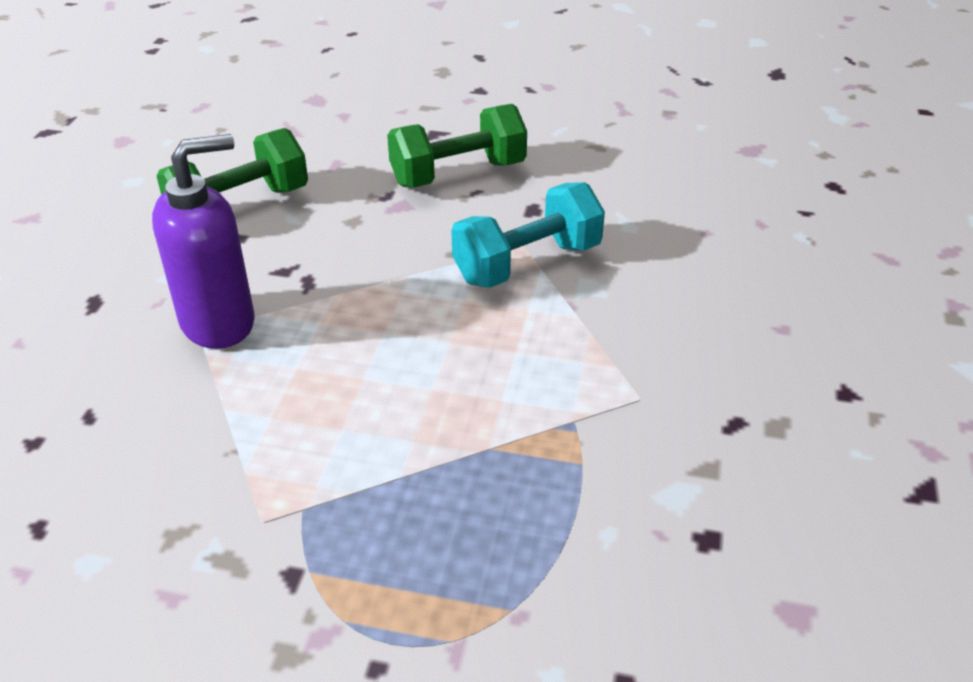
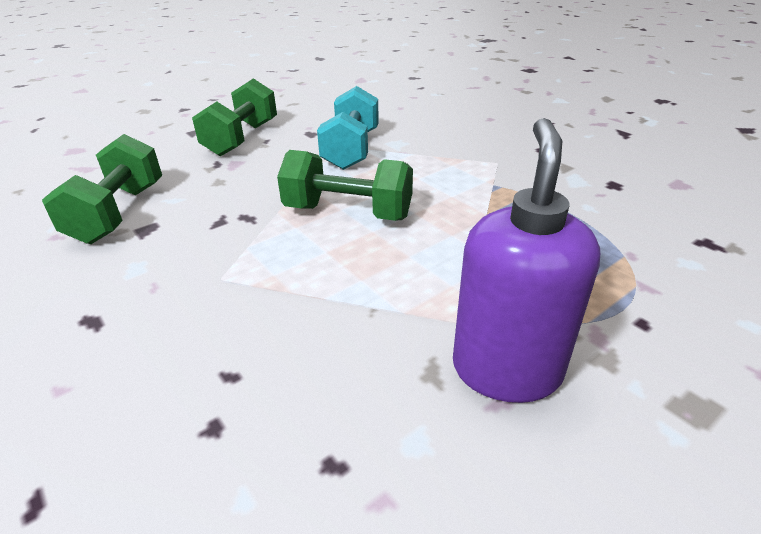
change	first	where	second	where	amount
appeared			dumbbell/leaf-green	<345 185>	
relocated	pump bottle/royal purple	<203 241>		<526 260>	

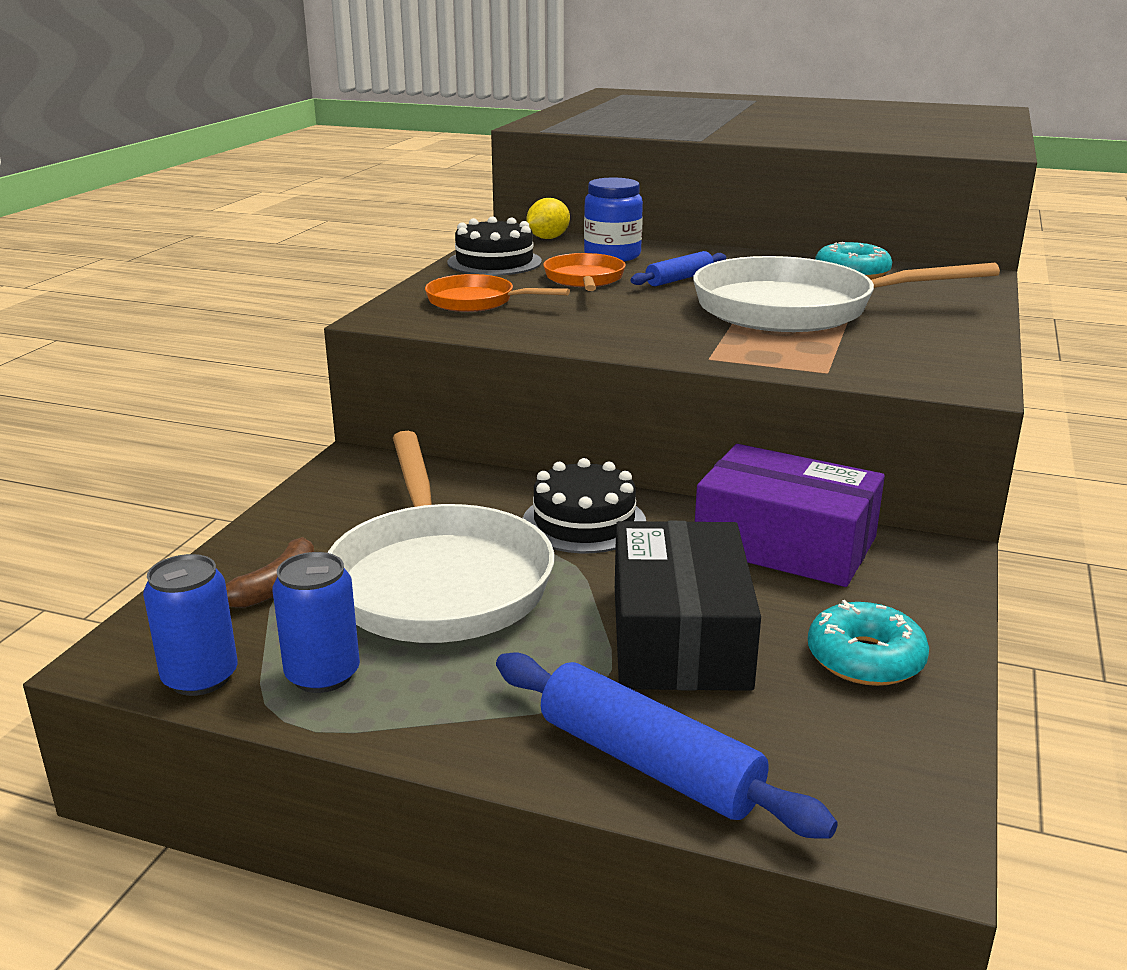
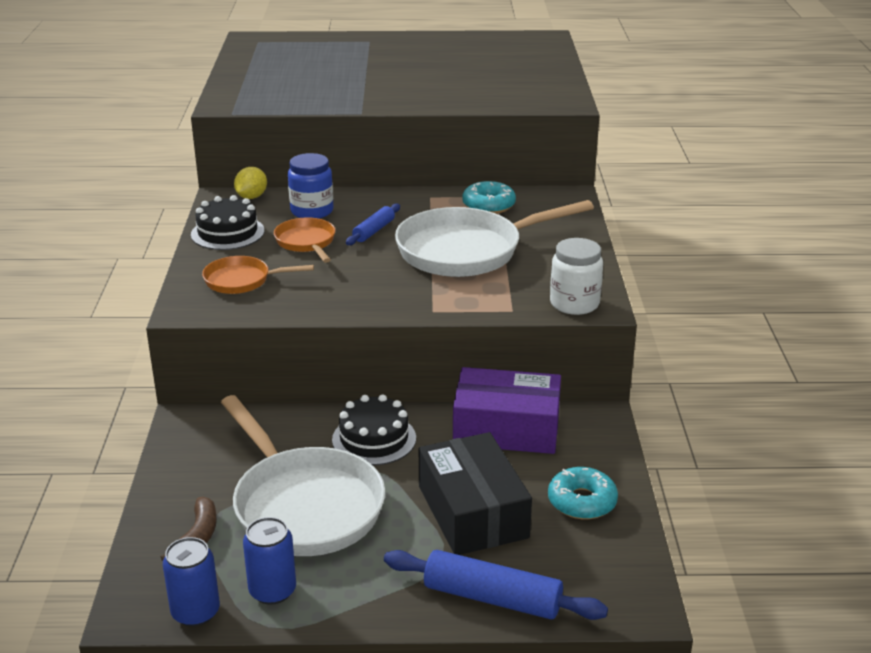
change	first	where	second	where	amount
appeared			jar/snow-white	<576 276>	

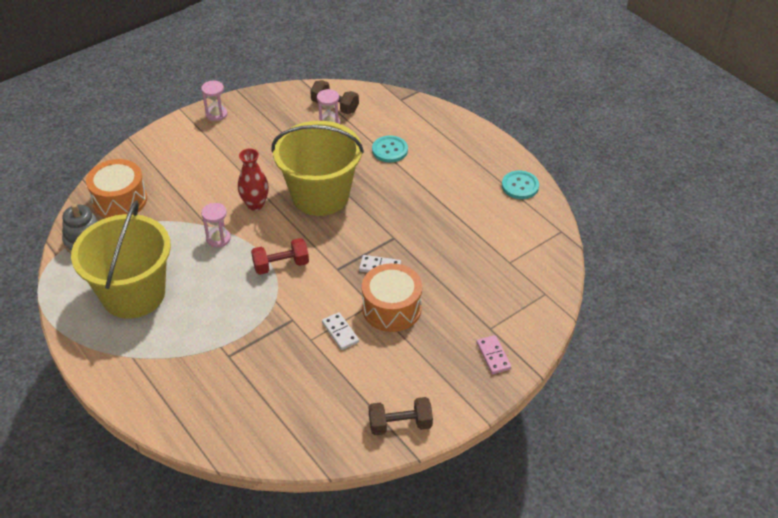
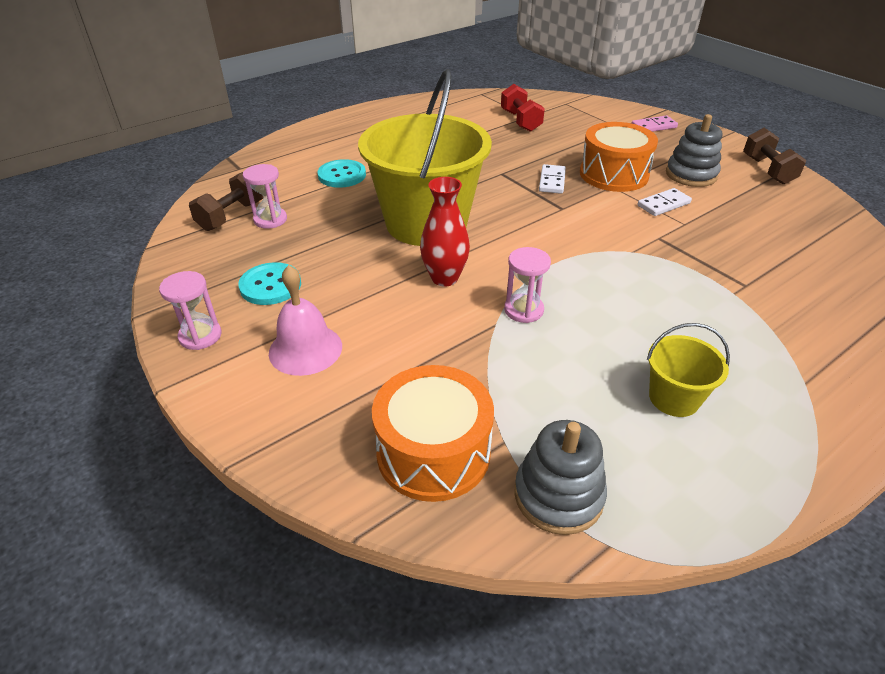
change	first	where	second	where	amount
relocated	sewing button/teal	<520 185>		<269 283>	
appeared			school bell/rosy	<305 320>	
relocated	dumbbell/red	<280 256>		<523 108>	
size	sand bucket/yellow	<121 260>		<688 370>	x0.44
appeared			stacking toy/gray	<694 150>	

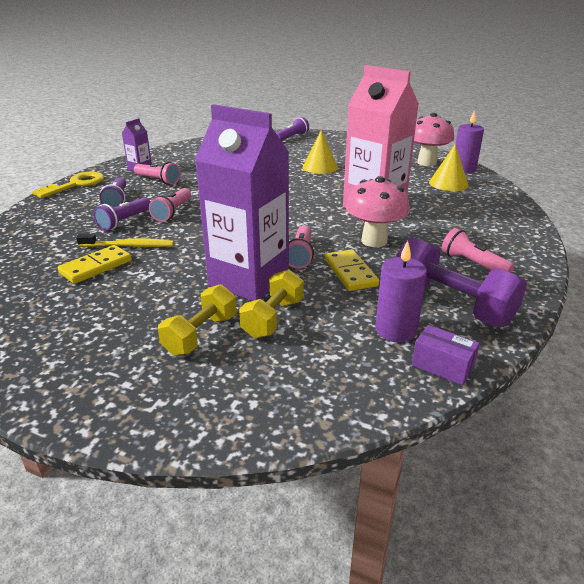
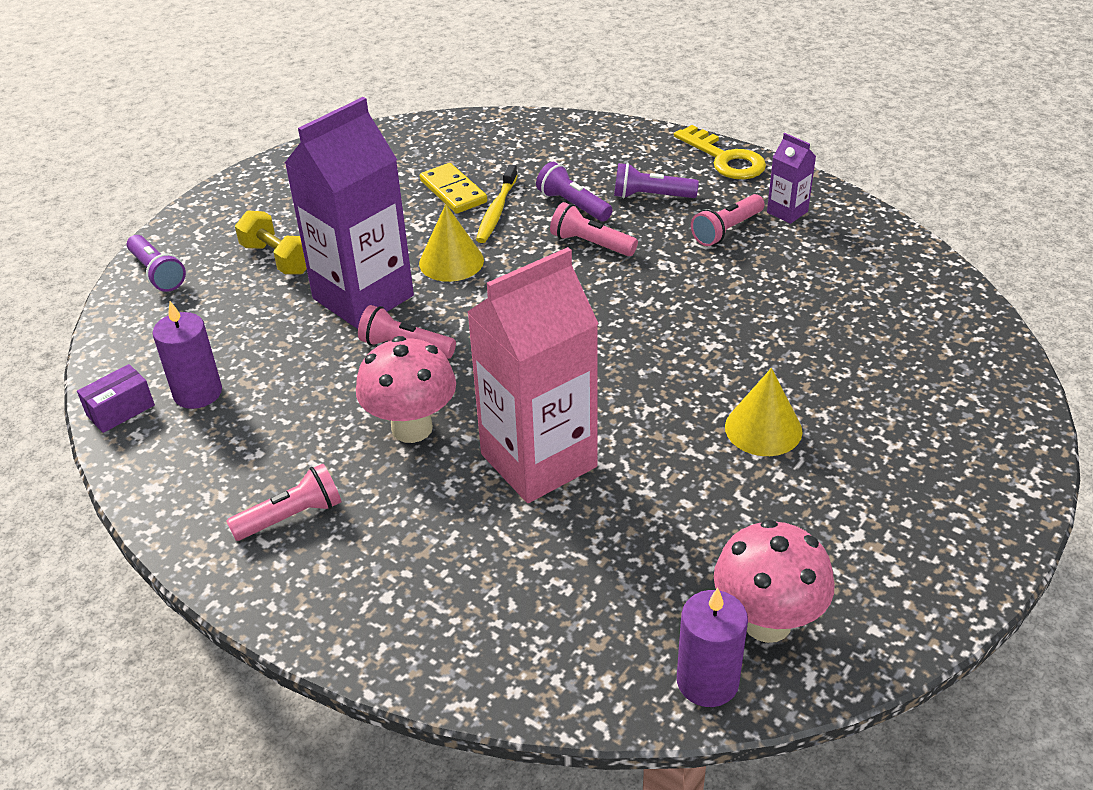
change	first	where	second	where	amount
relocated	pocket torch/royal purple	<292 129>		<156 263>	
relocated	cone/yellow	<448 167>		<451 243>	
missing	dumbbell/yellow	<271 303>			
missing	domino/yellow	<352 270>			
missing	dumbbell/royal purple	<461 282>			

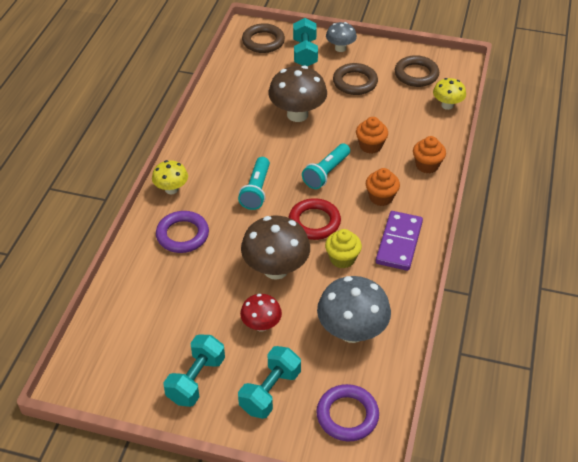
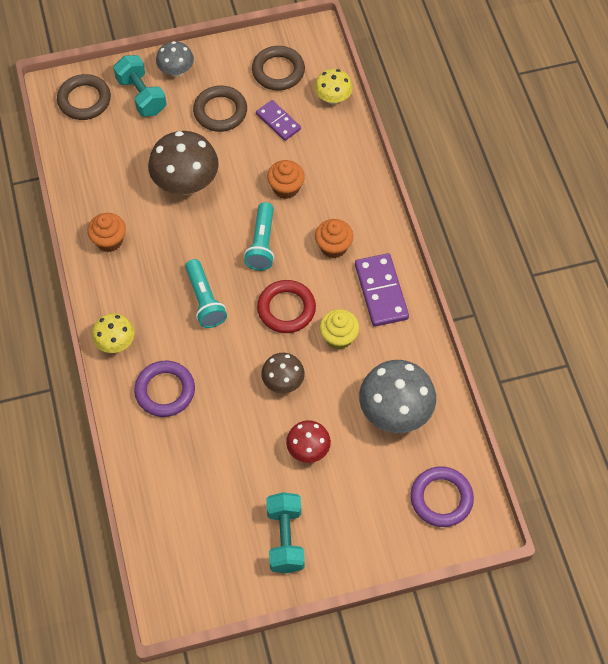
change	first	where	second	where	amount
relocated	fairy cake/orange	<429 154>		<106 232>	
appeared			domino/royal purple	<278 120>	
size	mushroom/brown	<275 248>		<283 373>	x0.57
missing	dumbbell/teal	<269 382>			

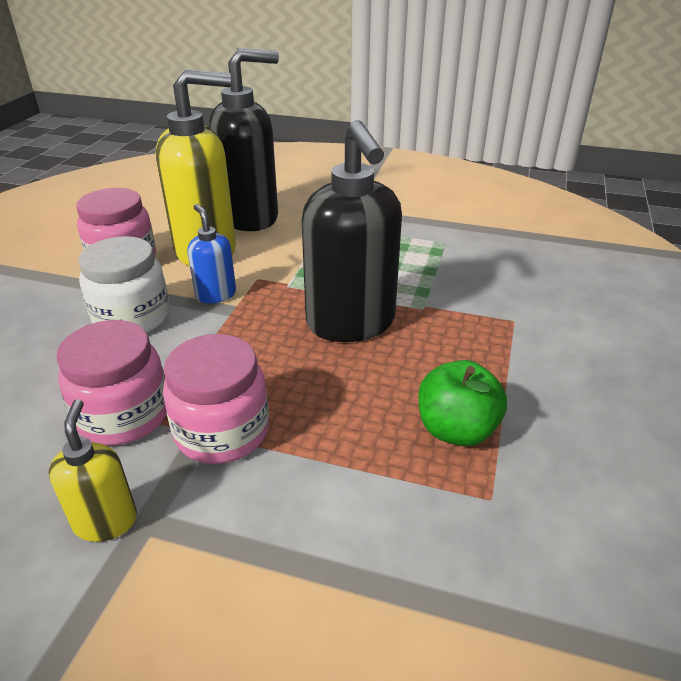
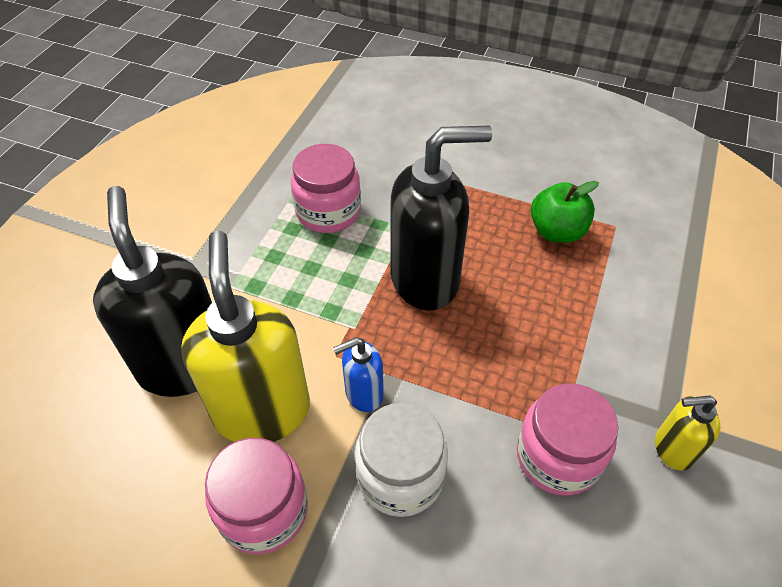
change	first	where	second	where	amount
relocated	jar/rosy	<216 399>		<326 188>	

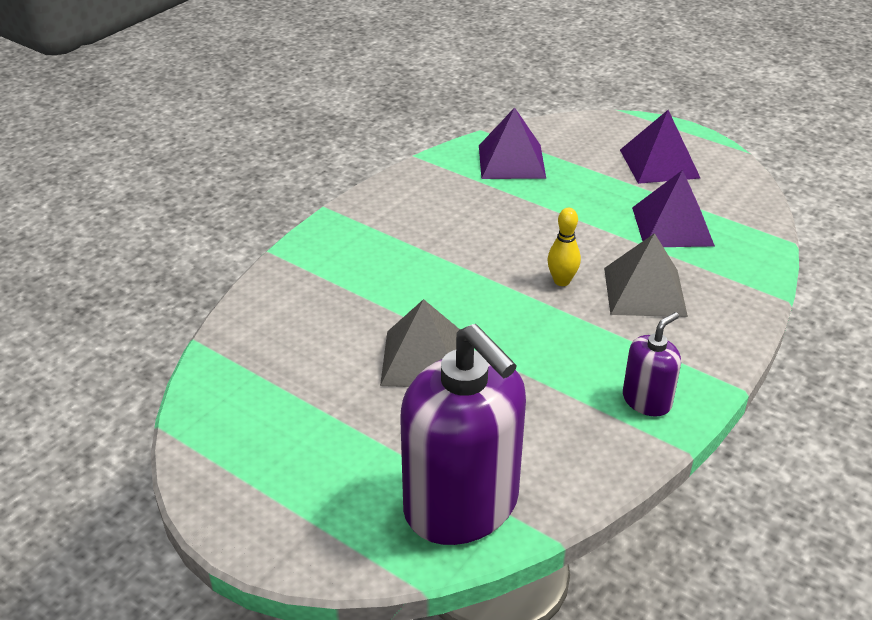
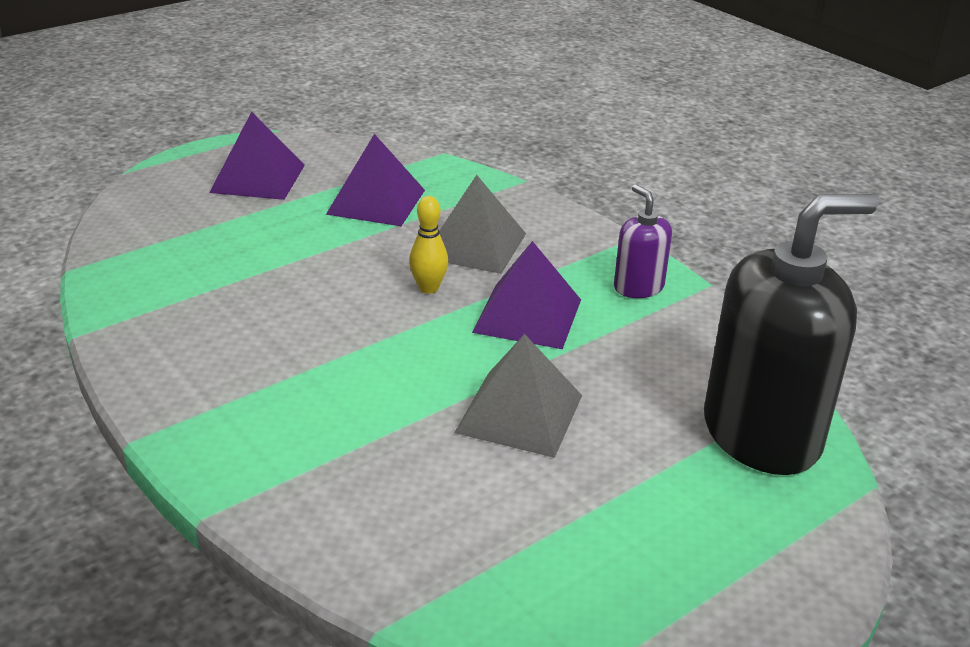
change	first	where	second	where	amount
relocated	pyramid/royal purple	<512 143>		<526 295>	
colour	pump bottle/royal purple	<463 434>	pump bottle/ebony	<790 334>	

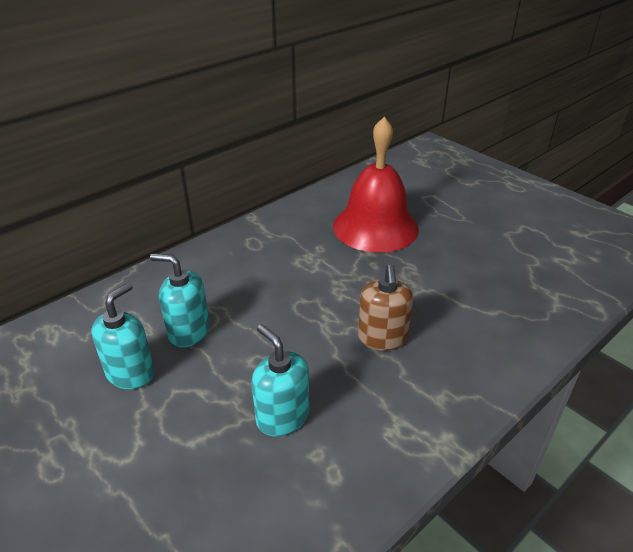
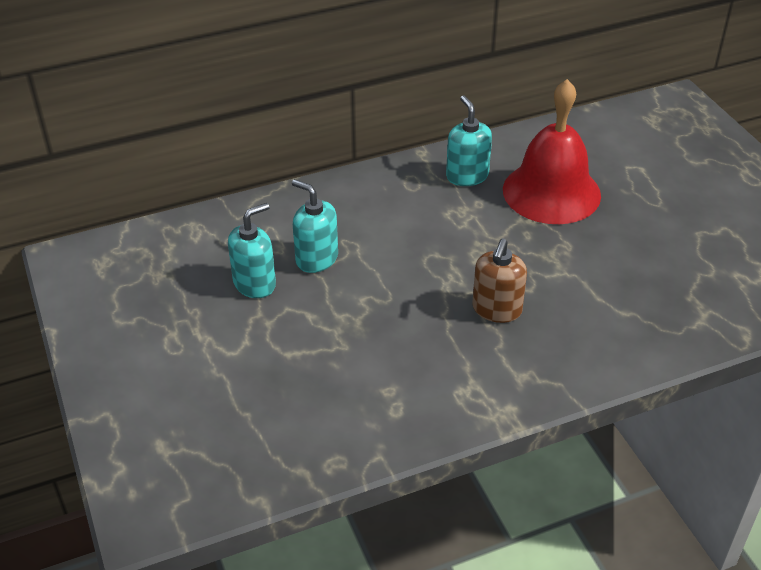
change	first	where	second	where	amount
relocated	pump bottle/teal	<280 380>		<469 140>	

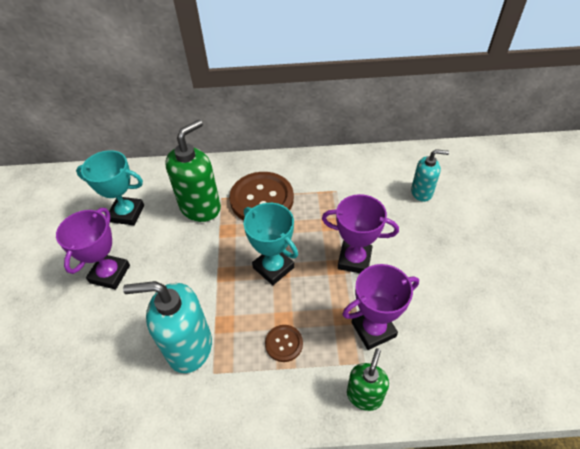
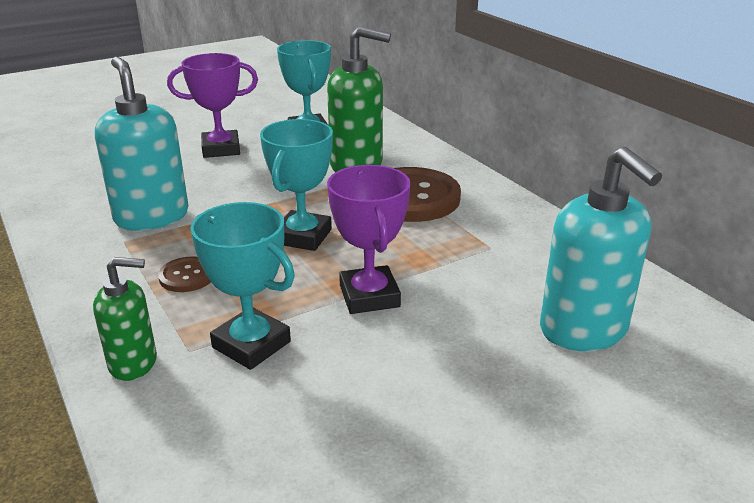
change	first	where	second	where	amount
colour	award cup/royal purple	<380 307>	award cup/teal	<242 286>	
size	pump bottle/teal	<430 175>		<601 249>	x1.70

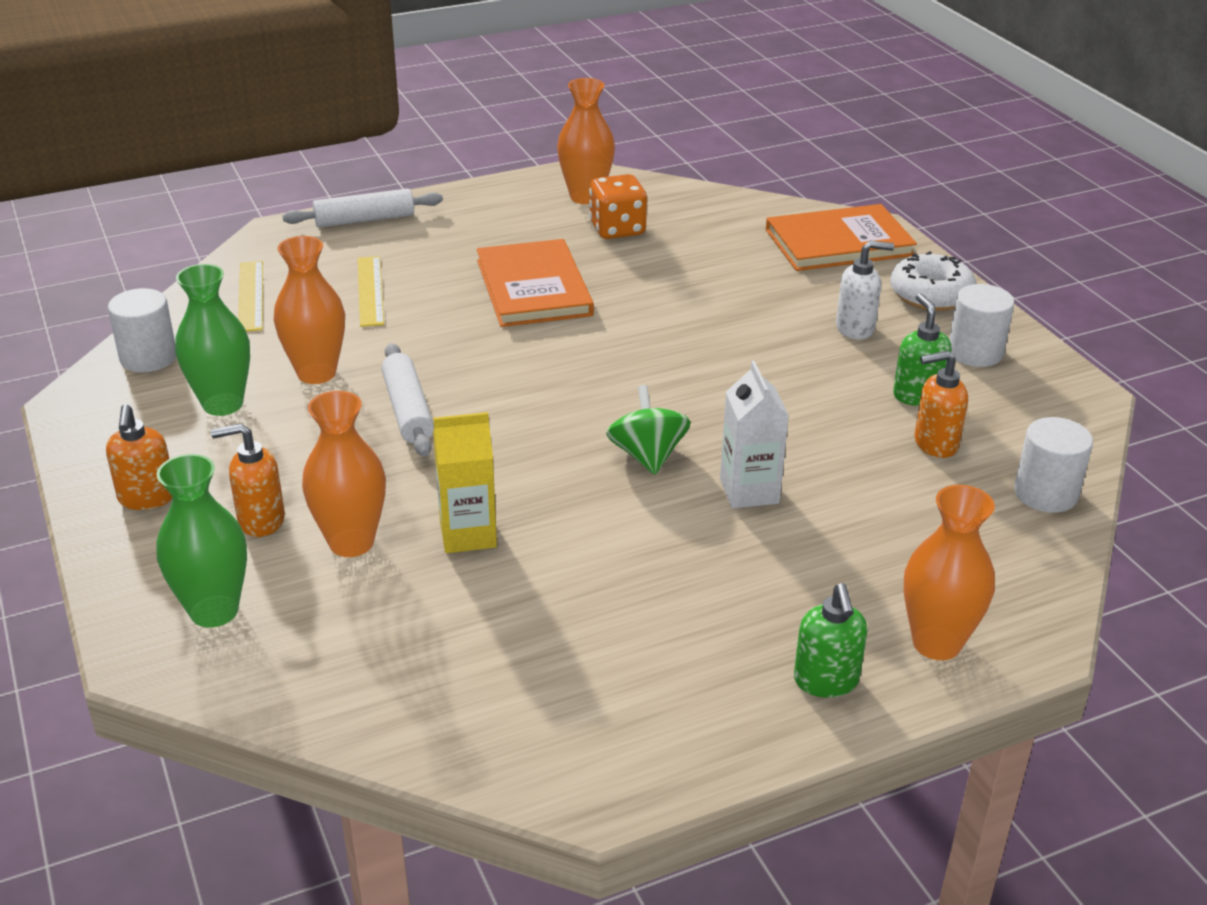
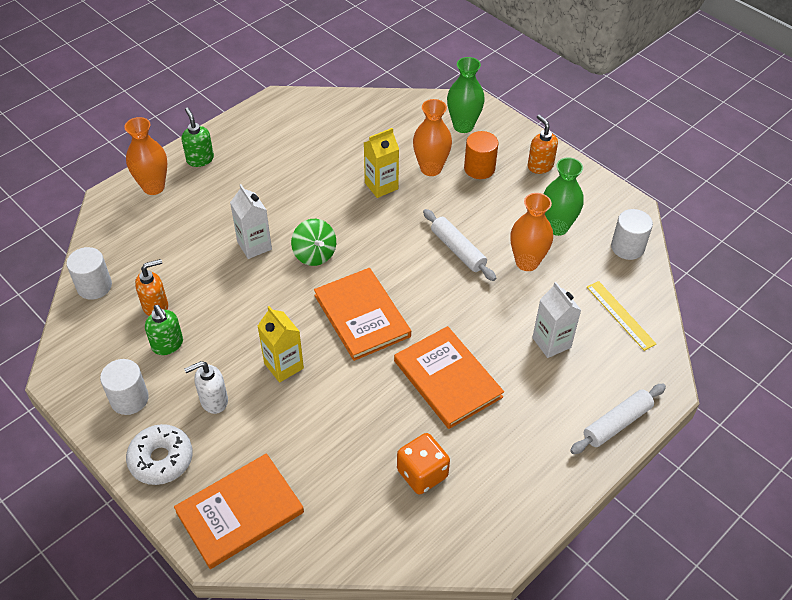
change	first	where	second	where	amount
appeared			carton/yellow	<281 344>	
appeared			hardback/orange	<362 314>	
exchanged	pump bottle/orange	<248 480>	cylinder/orange	<481 155>	
exchanged	measuring stick/yellow	<371 291>	carton/snow-white	<556 320>	
missing	flower vase/orange	<586 141>			

